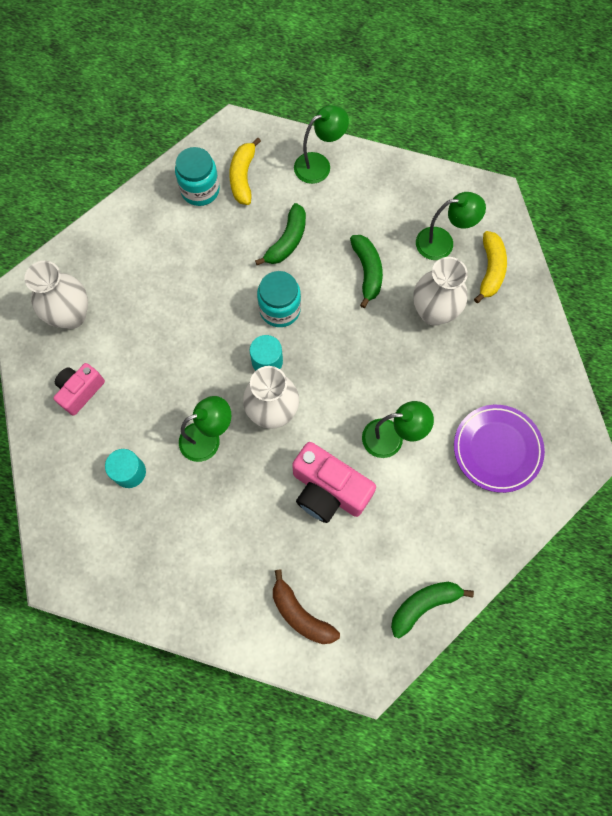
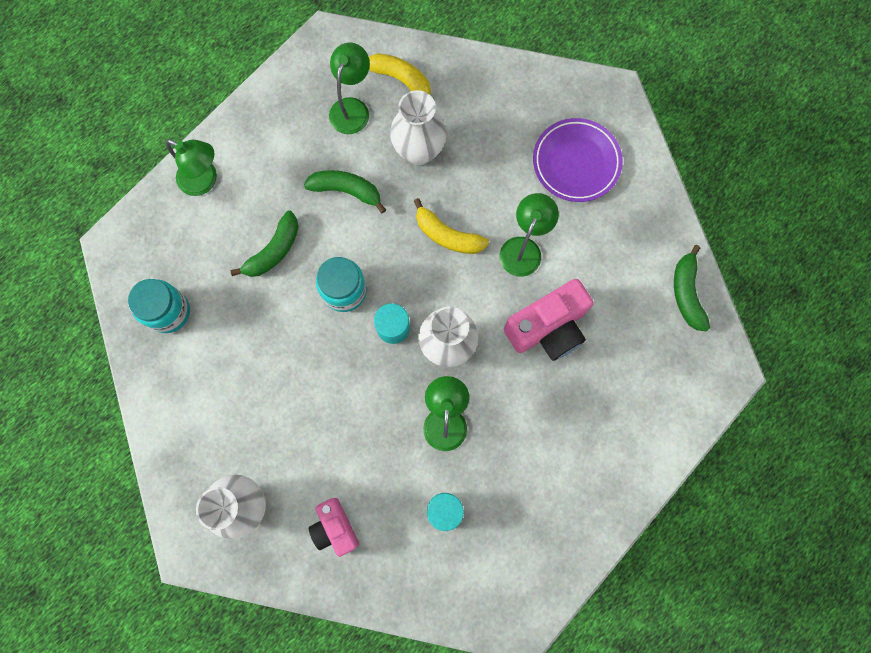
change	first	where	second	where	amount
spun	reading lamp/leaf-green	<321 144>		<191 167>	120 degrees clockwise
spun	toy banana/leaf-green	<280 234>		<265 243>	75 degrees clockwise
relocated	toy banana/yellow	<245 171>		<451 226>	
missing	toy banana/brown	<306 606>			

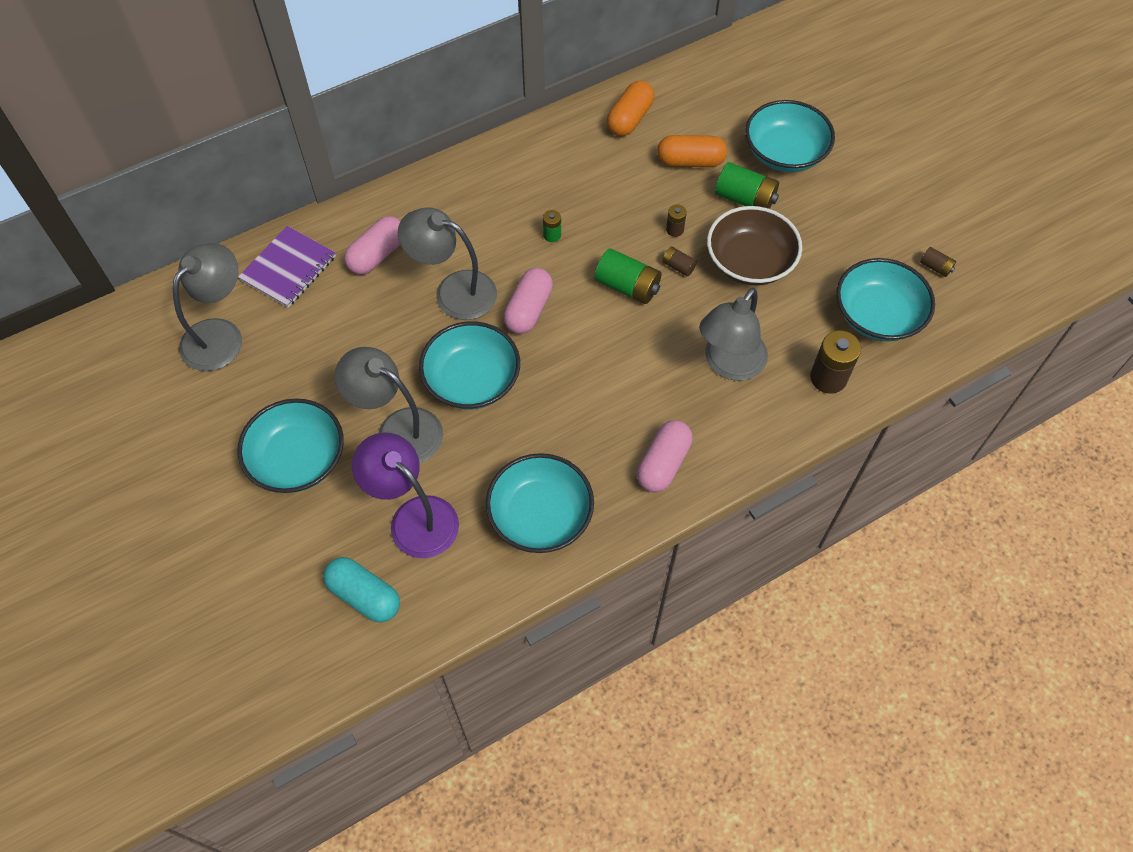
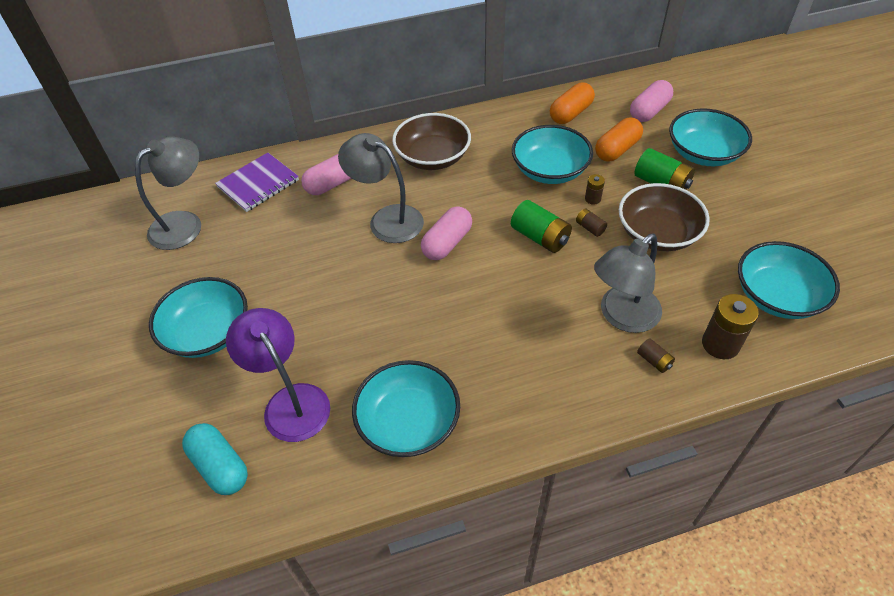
change	first	where	second	where	amount
appeared			bowl/brown	<431 141>	
relocated	bowl/teal	<469 365>		<552 154>	
spun	capsule/orange	<692 151>		<619 139>	60 degrees counterclockwise
relocated	capsule/rosy	<665 456>		<651 101>	
relocated	battery/brown	<938 262>		<656 355>	
missing	reading lamp/gray	<389 405>			
missing	battery/leaf-green	<552 226>			

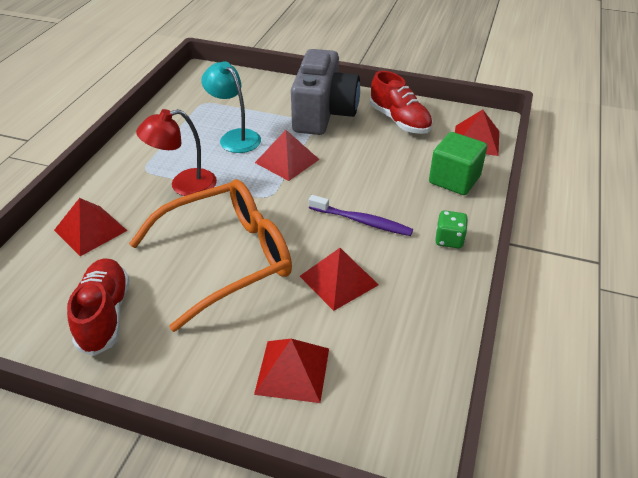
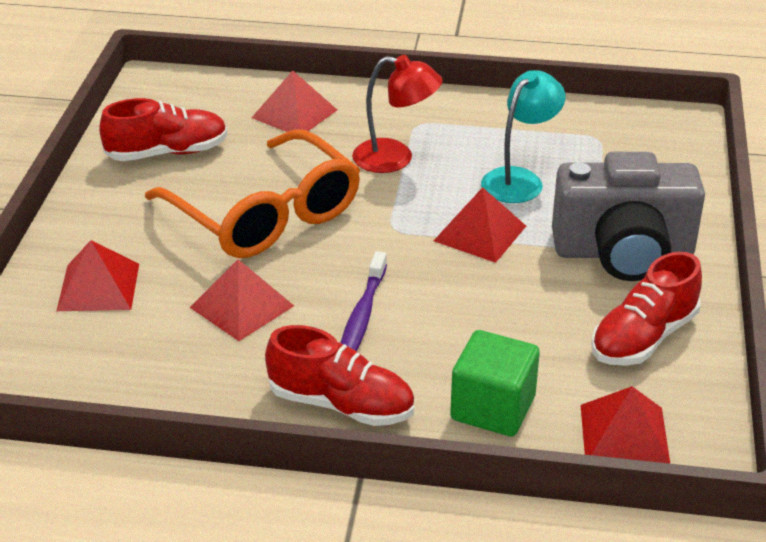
change	first	where	second	where	amount
exchanged	game die/leaf-green	<451 229>	lace-up shoe/red	<339 375>	
spun	reading lamp/red	<176 152>		<397 114>	135 degrees clockwise

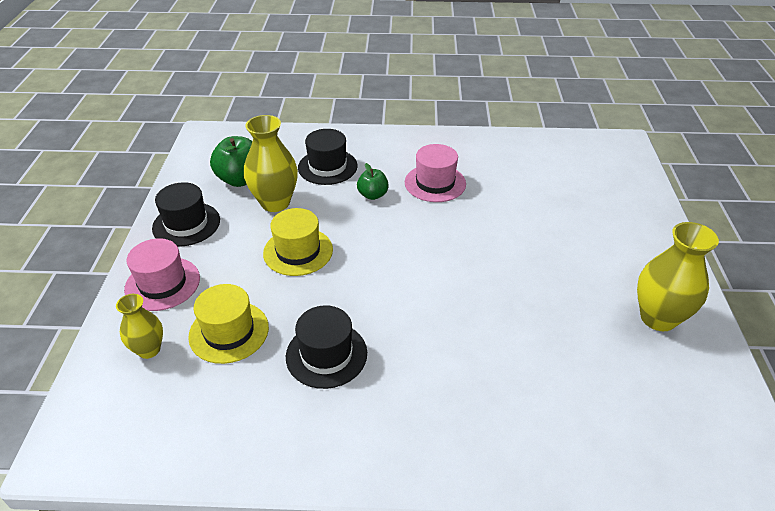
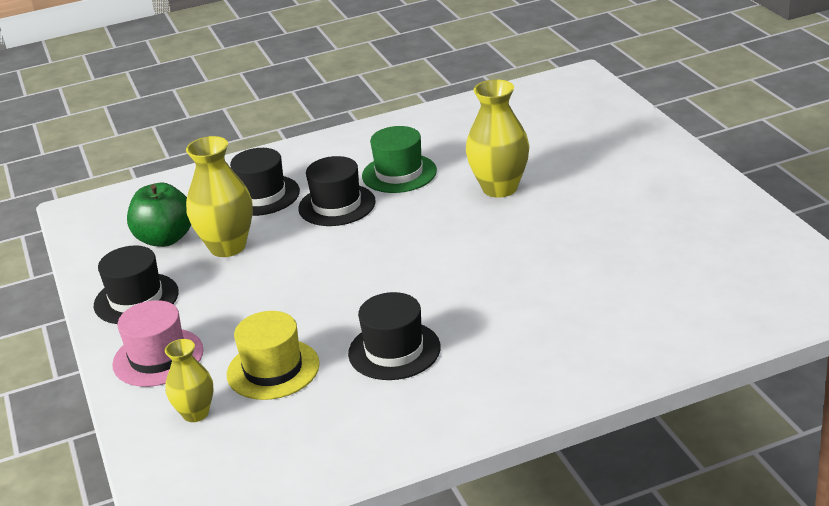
change	first	where	second	where	amount
exchanged	apple/leaf-green	<373 181>	top hat/ebony	<337 191>	
colour	top hat/rosy	<435 173>	top hat/leaf-green	<399 159>	
relocated	flower vase/yellow	<678 276>		<498 138>	
missing	top hat/yellow	<298 242>			

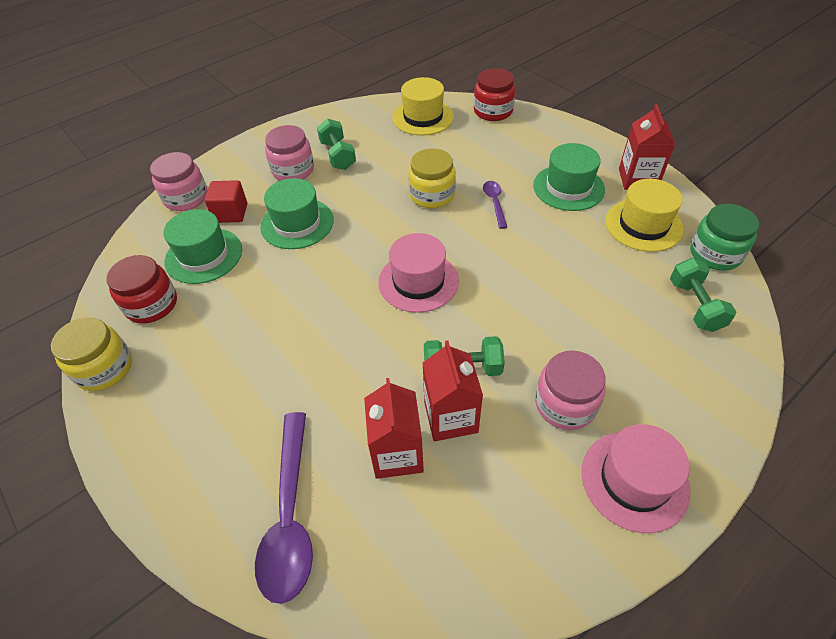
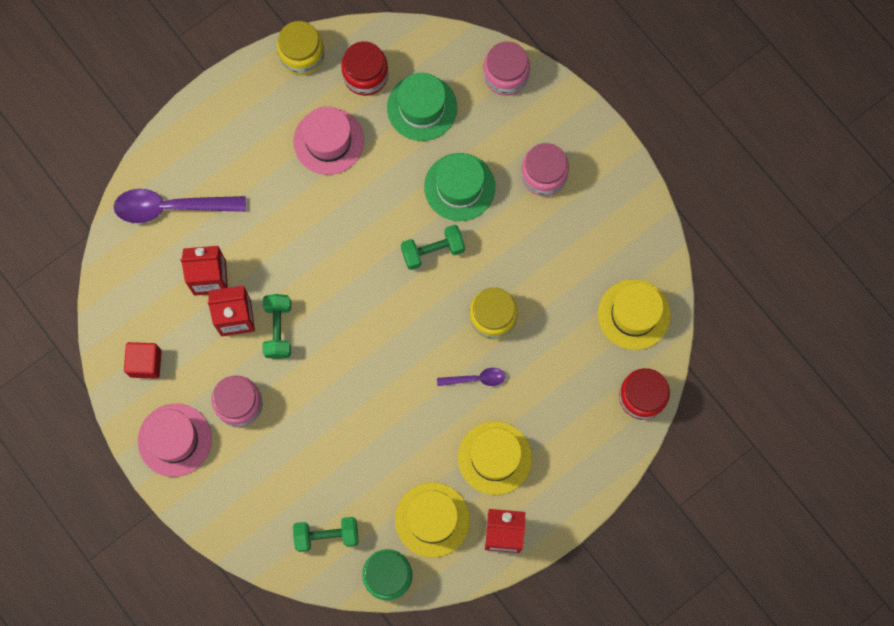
change	first	where	second	where	amount
relocated	solid cube/red	<226 201>		<143 360>	
relocated	top hat/rosy	<418 273>		<328 140>	
relocated	dumbbell/leaf-green	<336 144>		<433 247>	
colour	top hat/leaf-green	<569 177>	top hat/yellow	<495 458>	

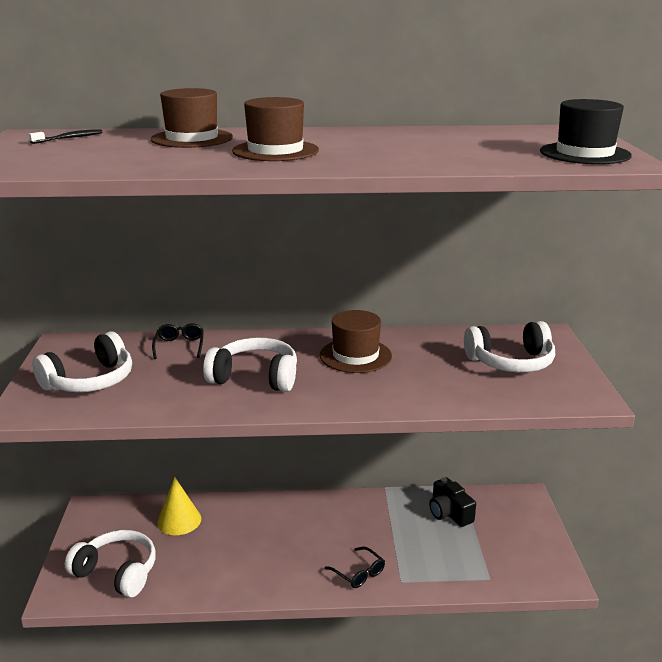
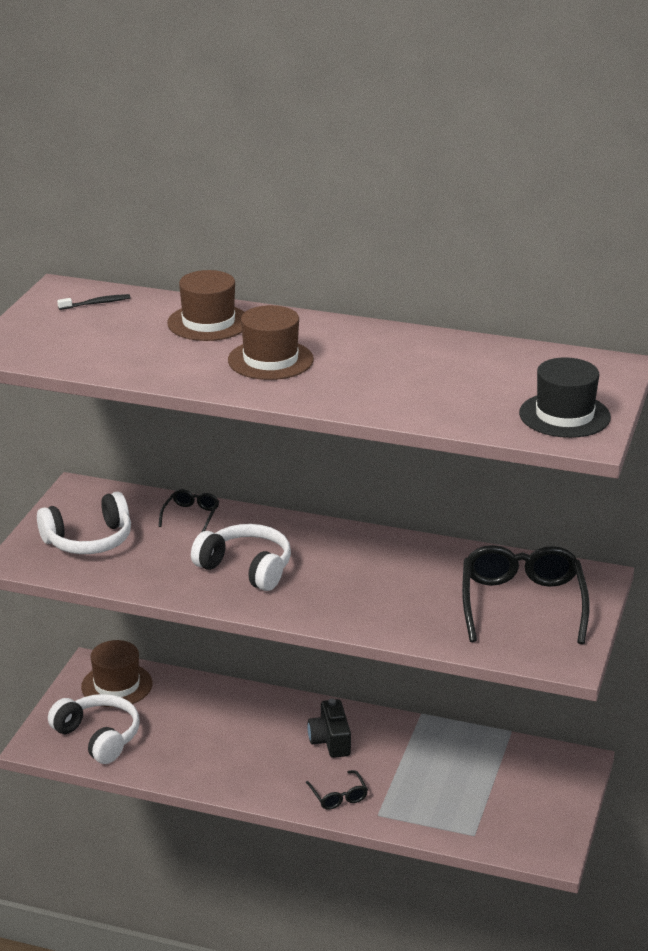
change	first	where	second	where	amount
relocated	top hat/brown	<356 341>		<117 673>	
relocated	photo camera/ebony	<452 502>		<329 728>	
exchanged	headset/snow-white	<509 347>	glasses/ebony	<526 594>	
missing	cone/yellow	<179 506>			

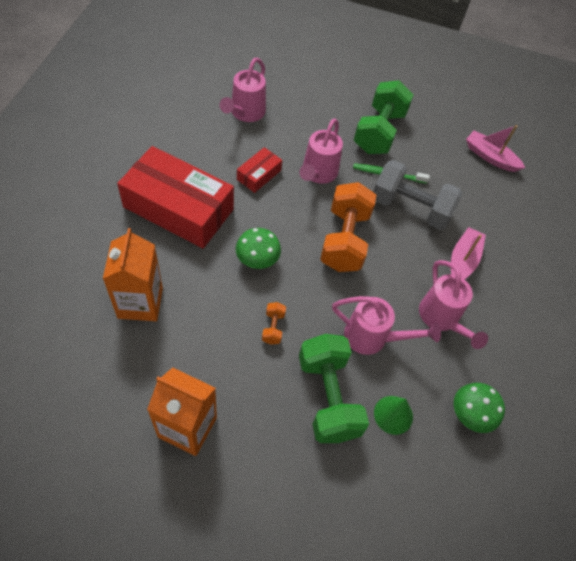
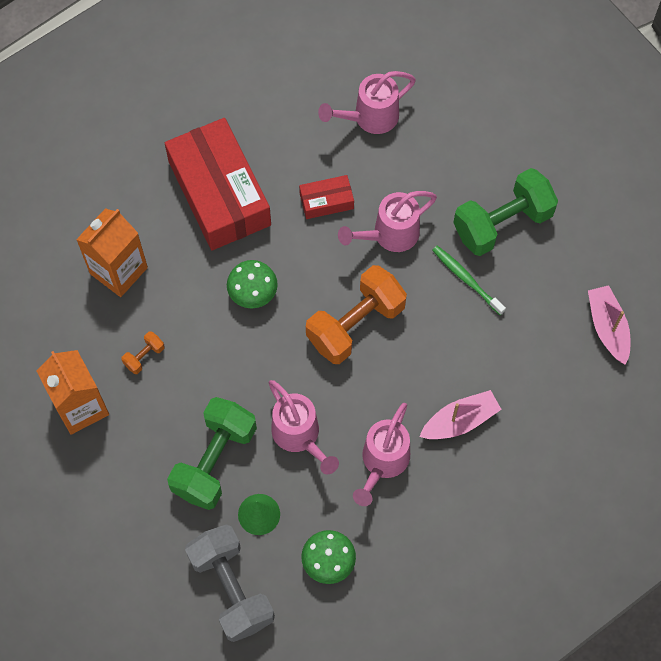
change	first	where	second	where	amount
relocated	dumbbell/orange	<274 323>		<143 352>	
relocated	dumbbell/gray	<417 195>		<230 583>	

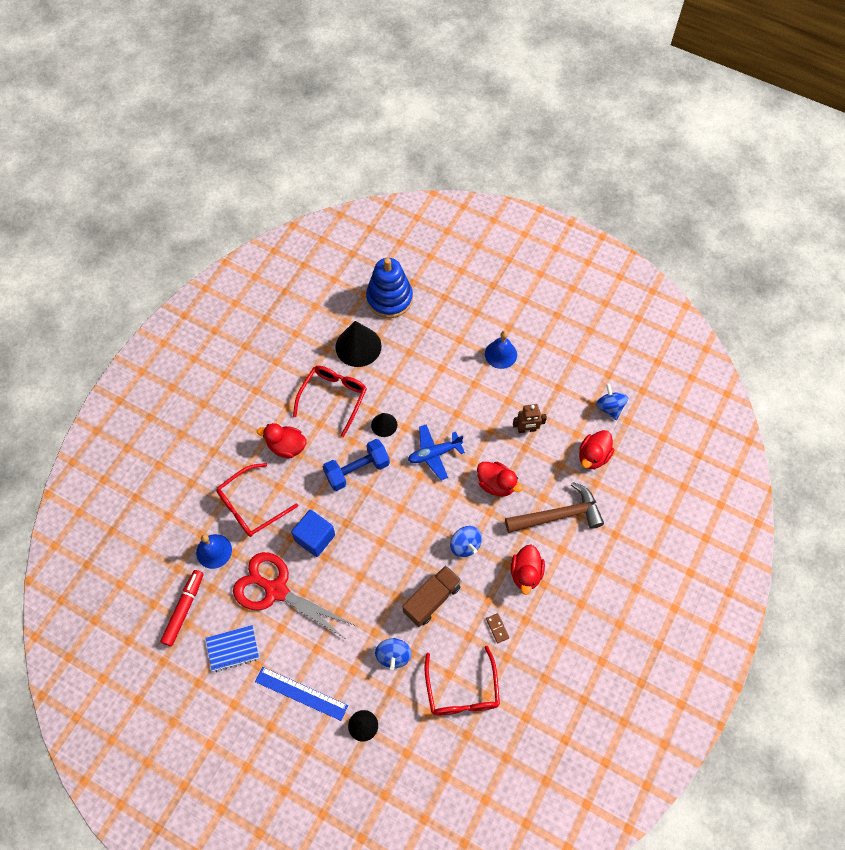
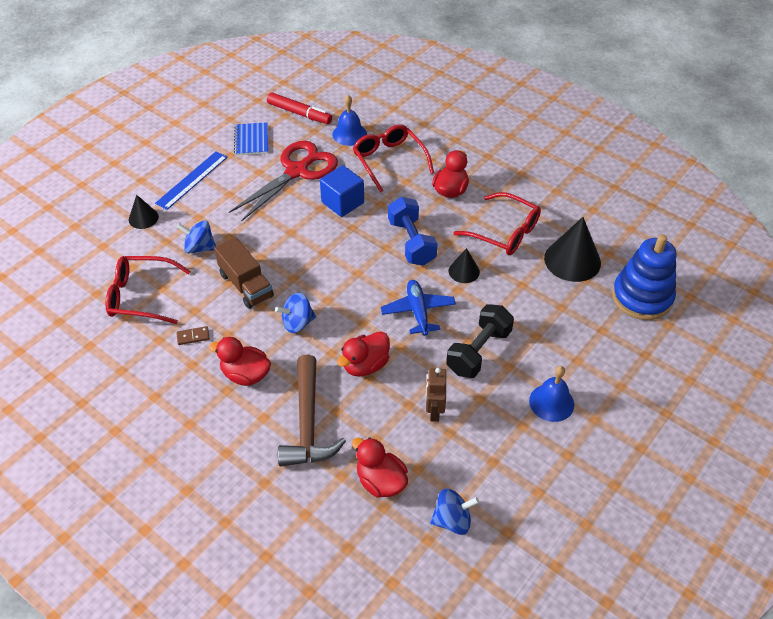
change	first	where	second	where	amount
appeared			dumbbell/ebony	<480 341>	

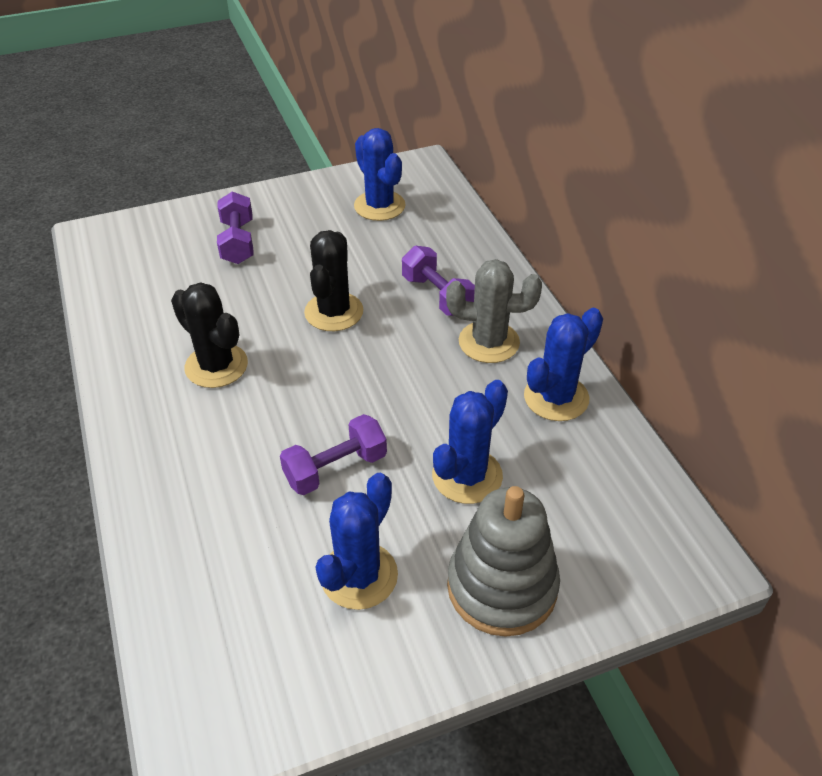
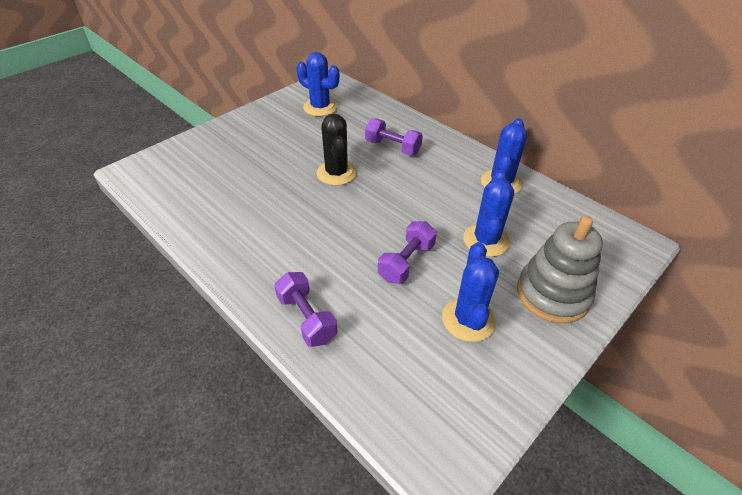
change	first	where	second	where	amount
relocated	dumbbell/royal purple	<235 227>		<305 309>	
missing	cactus/ebony	<209 335>			
missing	cactus/gray	<494 311>			

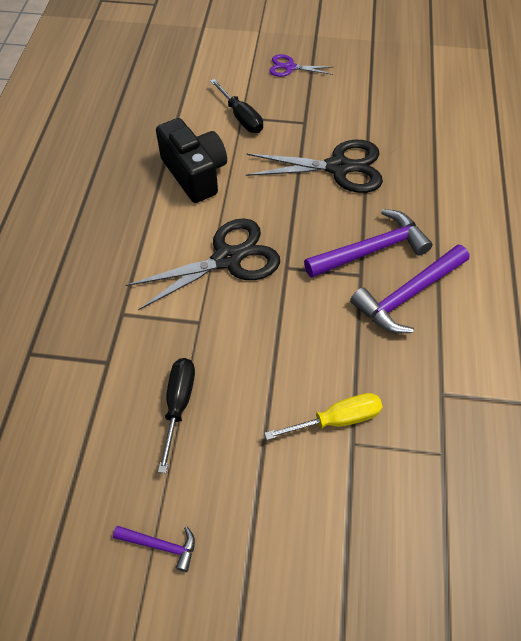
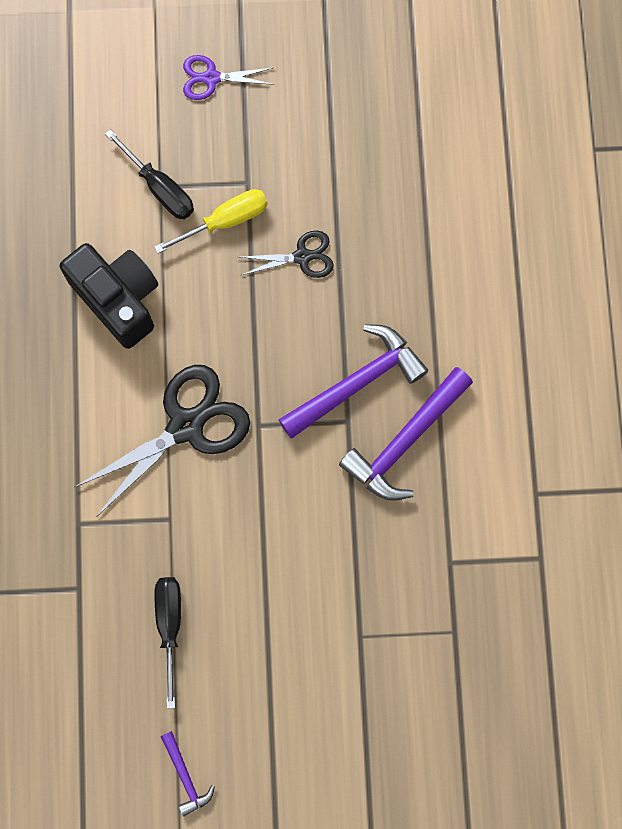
change	first	where	second	where	amount
relocated	hand screwdriver/yellow	<323 416>		<211 221>	
spun	carpenter's hammer/royal purple	<154 549>		<187 774>	60 degrees clockwise
size	shears/ebony	<314 166>		<287 254>	x0.53

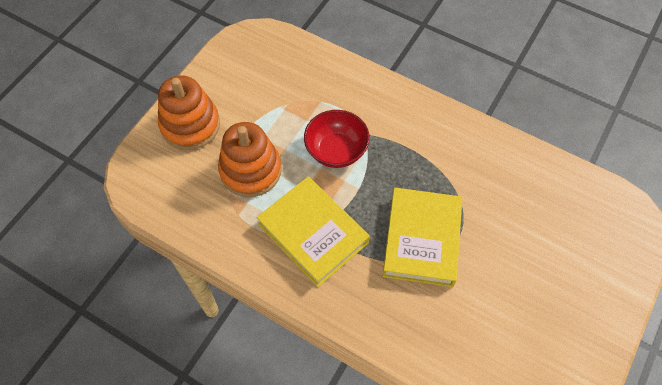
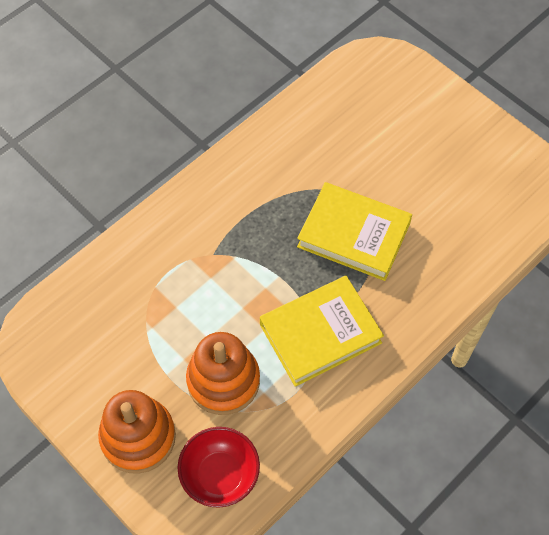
change	first	where	second	where	amount
relocated	bowl/red	<337 139>		<219 467>	

